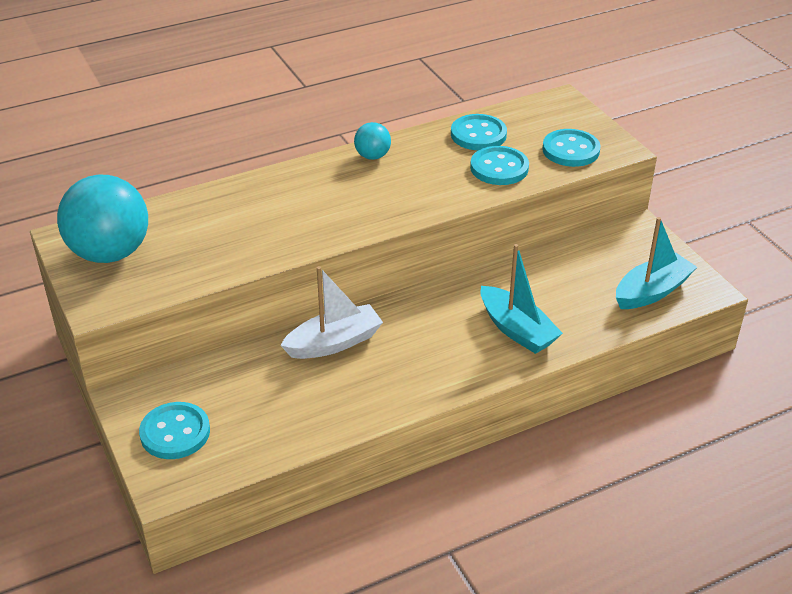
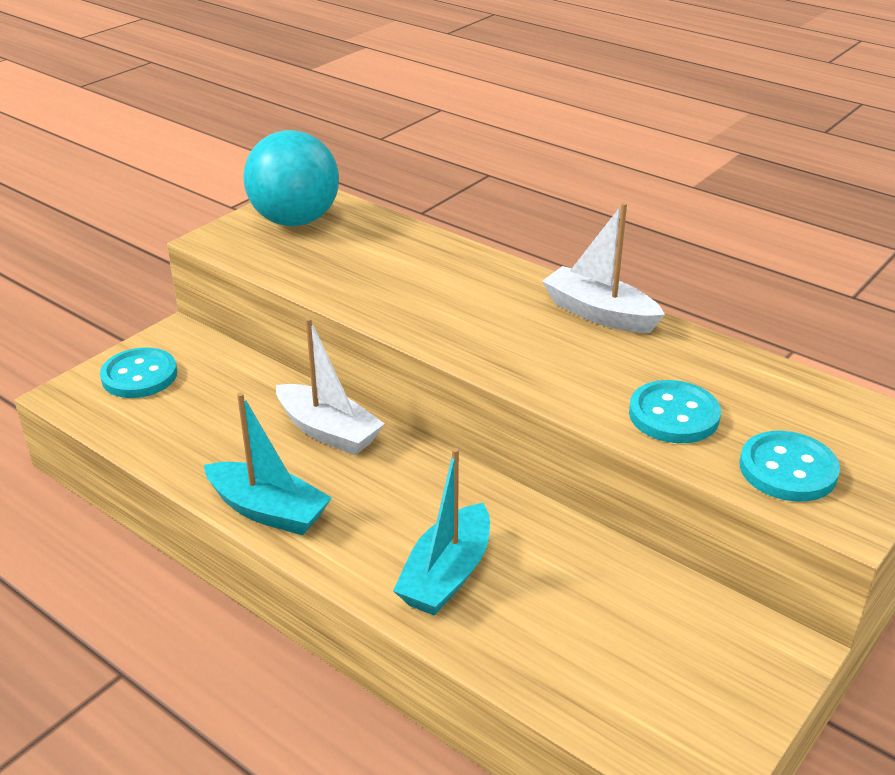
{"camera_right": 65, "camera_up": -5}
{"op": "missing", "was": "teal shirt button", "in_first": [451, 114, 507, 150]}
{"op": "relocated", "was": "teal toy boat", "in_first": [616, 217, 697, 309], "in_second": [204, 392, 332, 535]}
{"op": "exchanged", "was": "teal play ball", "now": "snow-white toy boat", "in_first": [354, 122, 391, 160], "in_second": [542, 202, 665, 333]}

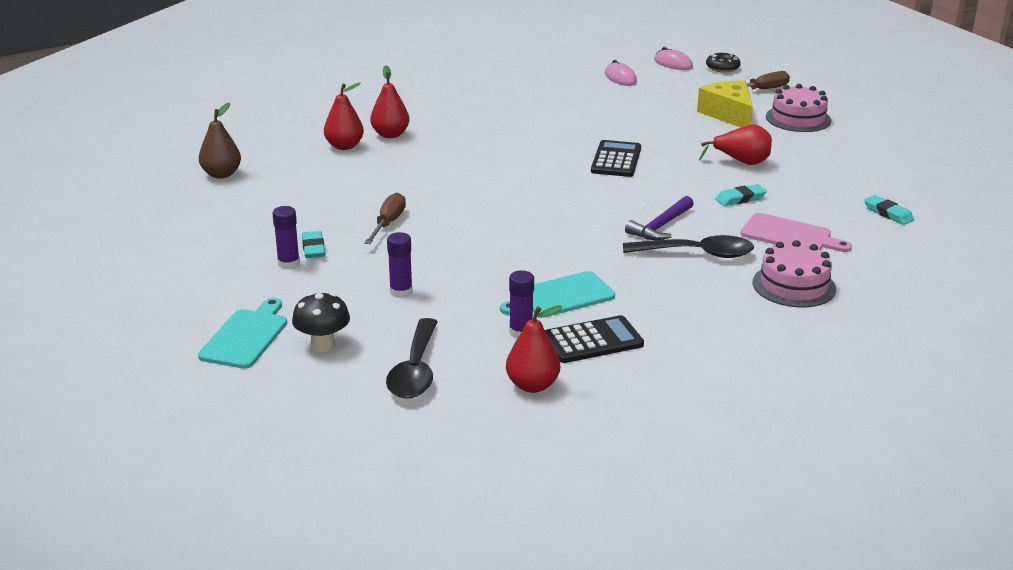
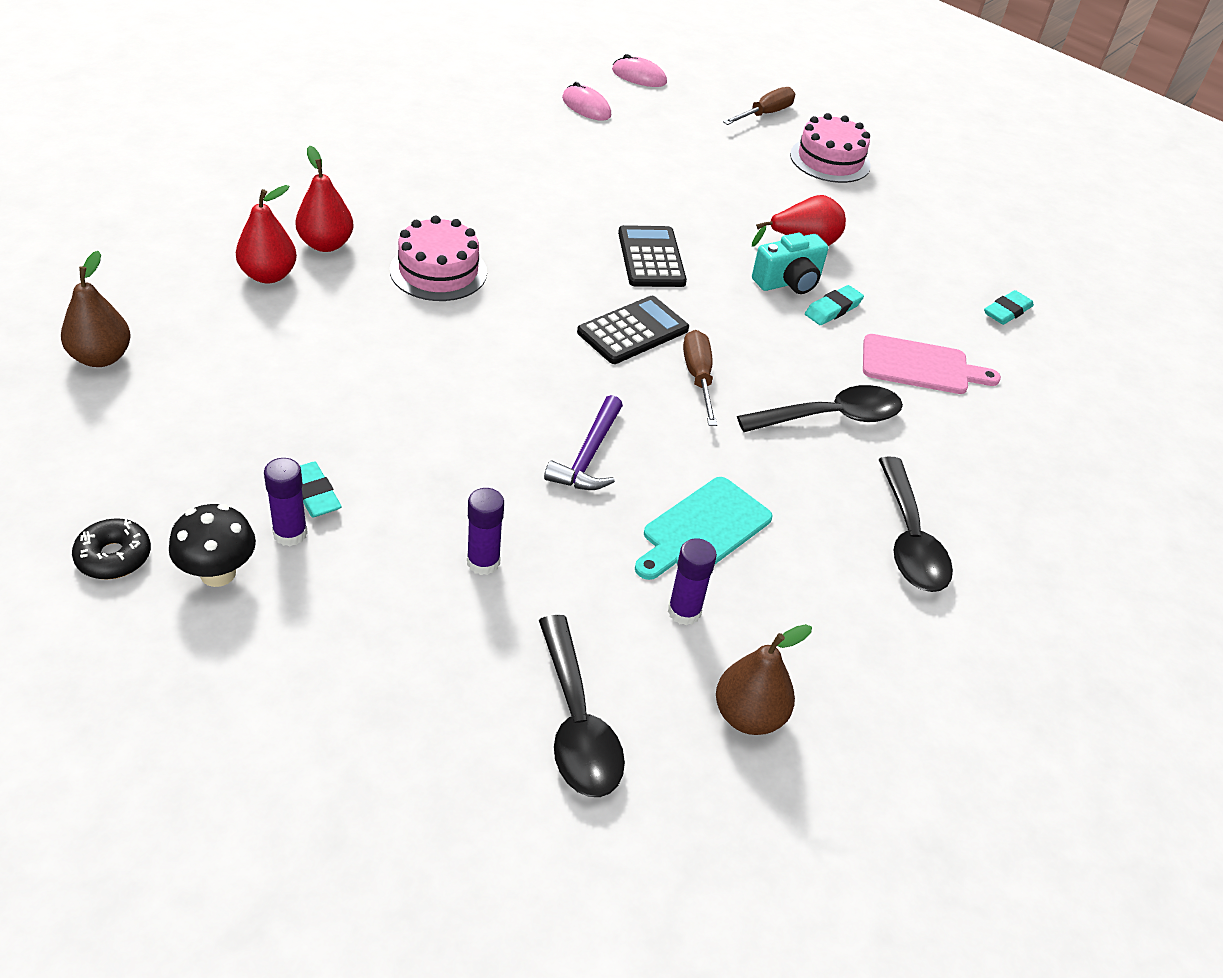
{"camera_right": -25, "camera_up": 15}
{"op": "missing", "was": "teal cutting board", "in_first": [198, 298, 287, 369]}
{"op": "missing", "was": "bright yellow cheese", "in_first": [697, 80, 753, 127]}
{"op": "appeared", "now": "teal photo camera", "in_second": [752, 233, 828, 294]}
{"op": "appeared", "now": "ebony spoon", "in_second": [878, 456, 953, 592]}
{"op": "relocated", "was": "ebony mushroom", "in_first": [292, 292, 350, 352], "in_second": [169, 504, 256, 587]}
{"op": "relocated", "was": "brown hand screwdriver", "in_first": [364, 192, 406, 244], "in_second": [683, 330, 717, 426]}
{"op": "relocated", "was": "ebony calculator", "in_first": [545, 315, 644, 363], "in_second": [577, 296, 689, 364]}
{"op": "relocated", "was": "royal purple claw hammer", "in_first": [625, 196, 694, 240], "in_second": [544, 395, 623, 490]}
{"op": "relocated", "was": "ebony doughnut", "in_first": [706, 53, 741, 73], "in_second": [72, 518, 151, 579]}
{"op": "relocated", "was": "pink layer cake", "in_first": [752, 240, 836, 307], "in_second": [390, 216, 487, 301]}
{"op": "colour", "was": "red pear", "now": "brown pear", "in_first": [506, 305, 562, 393], "in_second": [716, 624, 812, 735]}
{"op": "spun", "was": "teal gum eraser", "in_first": [864, 195, 914, 225], "in_second": [984, 290, 1034, 325], "clockwise": -75}

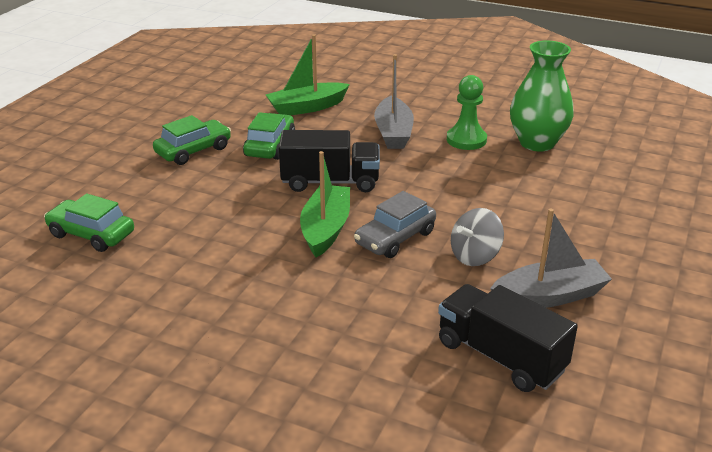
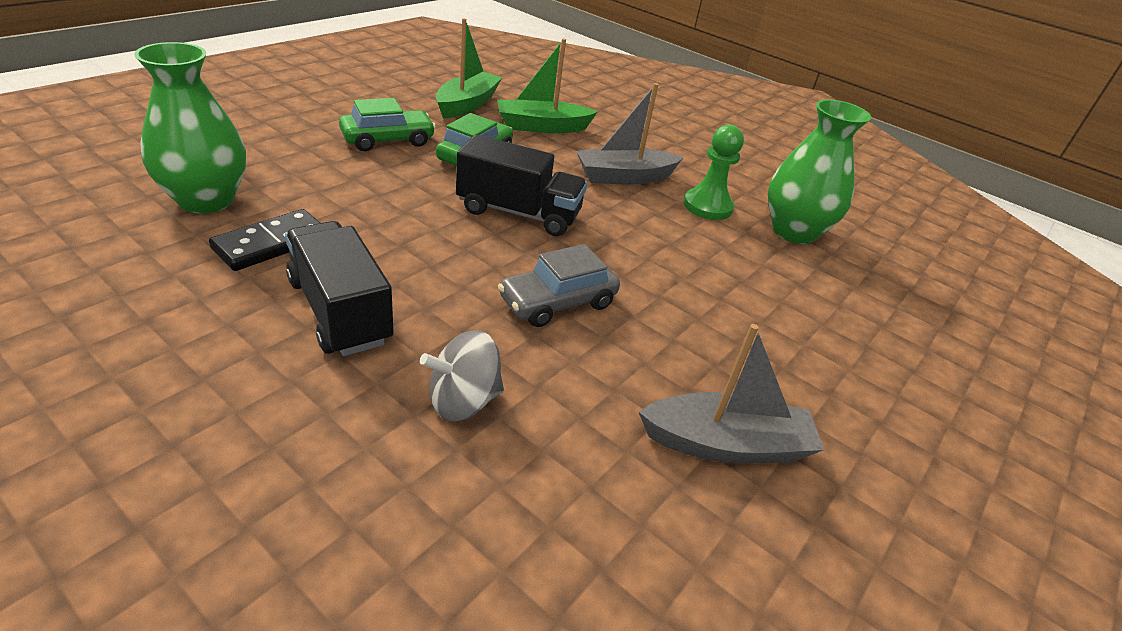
{"camera_right": 10, "camera_up": 5}
{"op": "appeared", "now": "ebony domino piece", "in_second": [209, 209, 320, 271]}
{"op": "relocated", "was": "emerald toy boat", "in_first": [300, 151, 350, 257], "in_second": [436, 18, 502, 118]}
{"op": "relocated", "was": "ebony toy truck", "in_first": [438, 284, 578, 392], "in_second": [285, 221, 394, 356]}
{"op": "relocated", "was": "gray spinning top", "in_first": [451, 208, 504, 266], "in_second": [420, 330, 504, 422]}
{"op": "exchanged", "was": "emerald car", "now": "emerald flower vase", "in_first": [44, 194, 134, 252], "in_second": [134, 42, 246, 214]}
{"op": "spun", "was": "gray toy boat", "in_first": [374, 54, 414, 149], "in_second": [576, 83, 684, 184], "clockwise": 60}

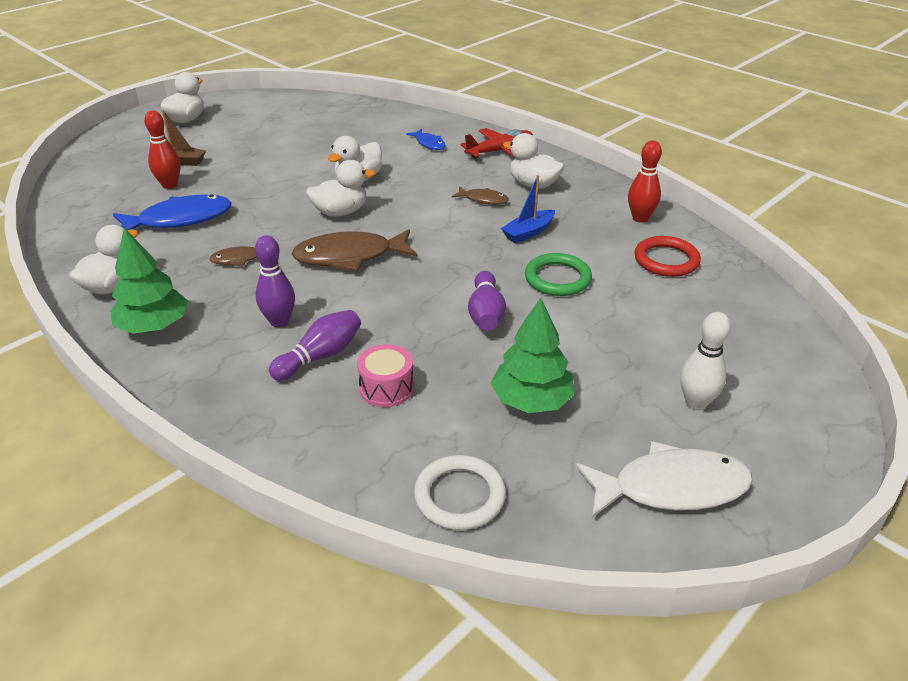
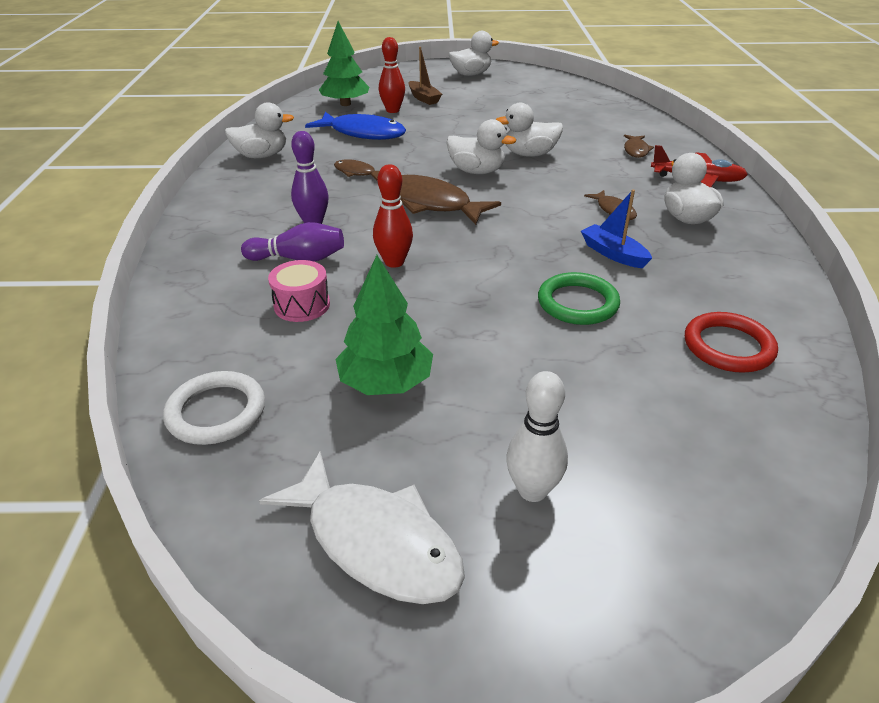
{"camera_right": 45, "camera_up": 0}
{"op": "missing", "was": "royal purple tenpin", "in_first": [468, 271, 506, 331]}
{"op": "relocated", "was": "emerald toy tree", "in_first": [110, 228, 188, 334], "in_second": [319, 21, 369, 106]}
{"op": "relocated", "was": "red tenpin", "in_first": [628, 140, 662, 223], "in_second": [373, 164, 413, 268]}
{"op": "colour", "was": "blue fish", "now": "brown fish", "in_first": [406, 129, 446, 150], "in_second": [624, 135, 654, 158]}
{"op": "spun", "was": "blue toy boat", "in_first": [501, 175, 555, 243], "in_second": [581, 190, 652, 268], "clockwise": 45}

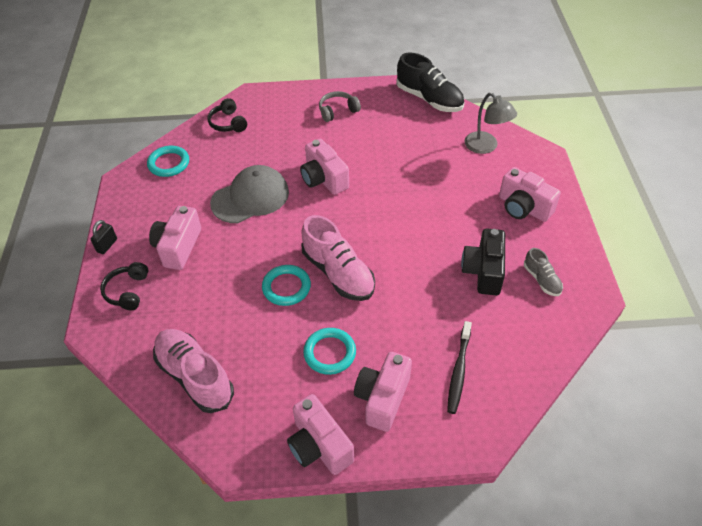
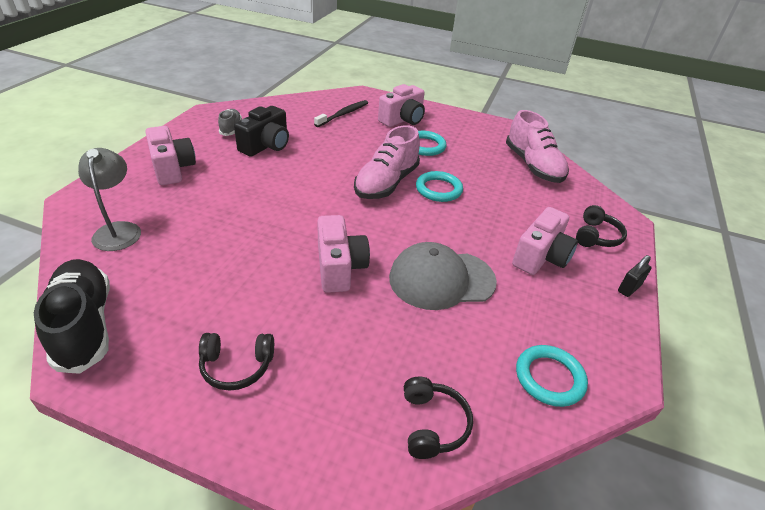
{"camera_right": -160, "camera_up": -10}
{"op": "missing", "was": "pink photo camera", "in_first": [287, 394, 354, 475]}
{"op": "colour", "was": "gray over-ear headphones", "now": "ebony over-ear headphones", "in_first": [319, 91, 361, 122], "in_second": [199, 333, 274, 391]}
{"op": "spun", "was": "pink sneaker", "in_first": [301, 215, 375, 301], "in_second": [354, 125, 420, 199], "clockwise": -135}

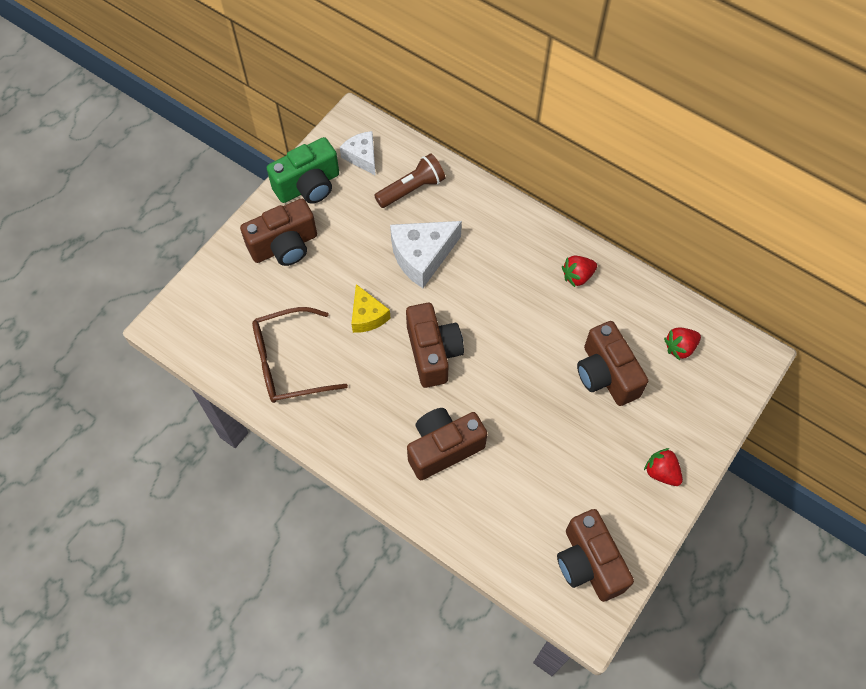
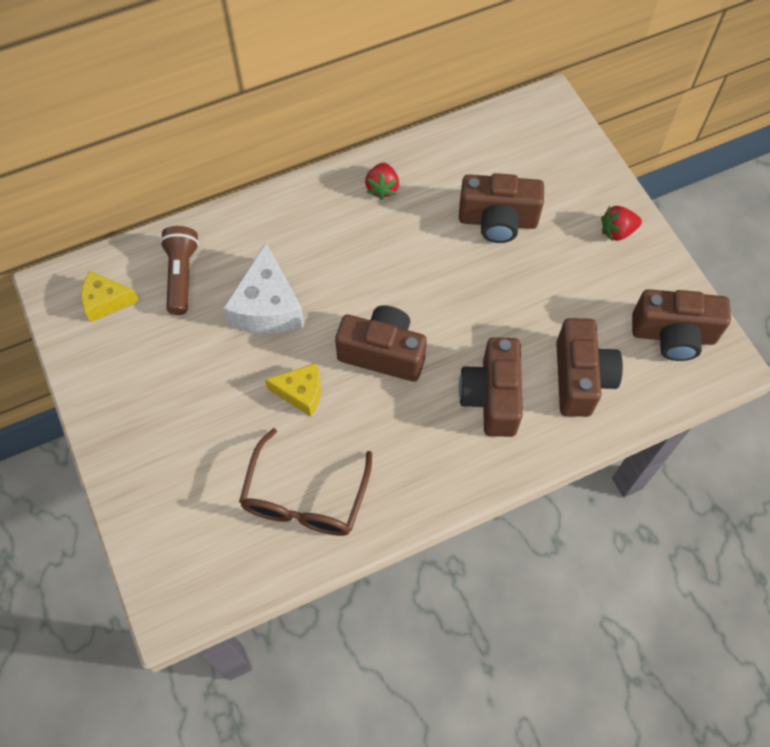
{"camera_right": -60, "camera_up": 0}
{"op": "missing", "was": "emerald photo camera", "in_first": [267, 137, 339, 204]}
{"op": "missing", "was": "red toy strawberry", "in_first": [664, 327, 701, 360]}
{"op": "relocated", "was": "brown photo camera", "in_first": [240, 199, 317, 266], "in_second": [556, 318, 623, 417]}
{"op": "colour", "was": "snow-white cheese", "now": "bright yellow cheese", "in_first": [340, 131, 376, 176], "in_second": [81, 271, 139, 322]}

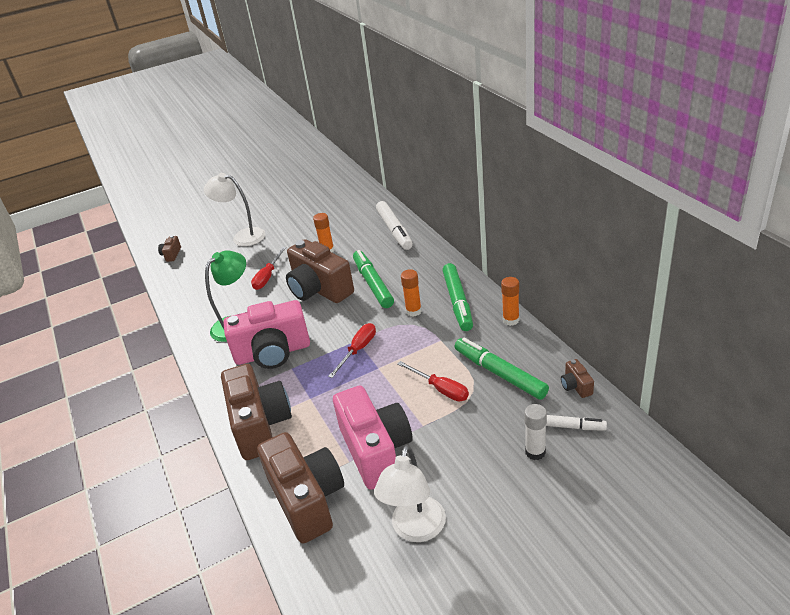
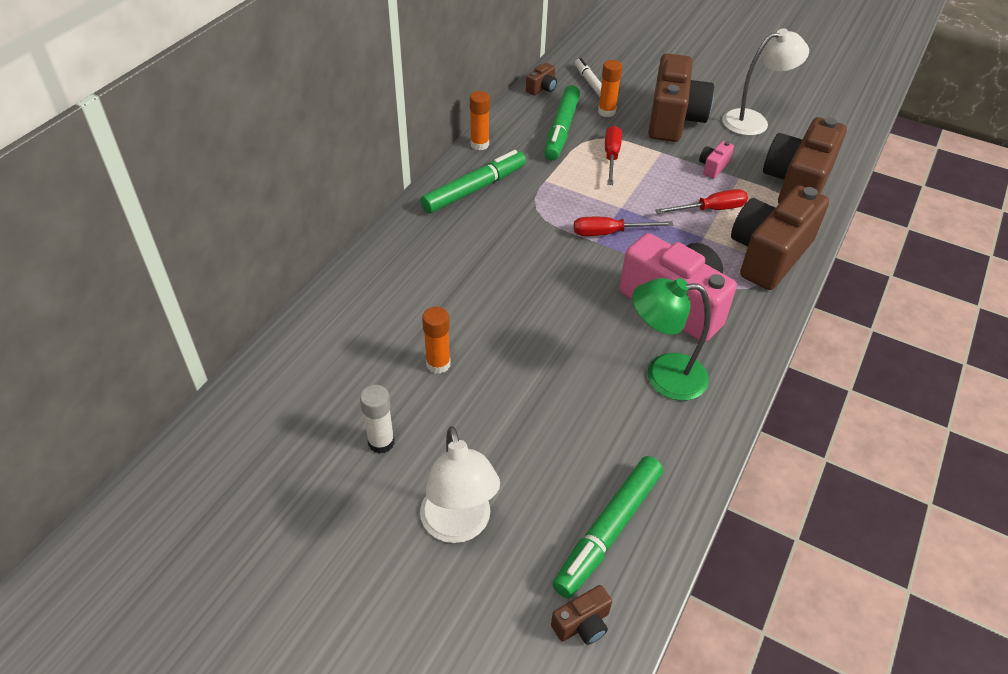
{"camera_right": -130, "camera_up": 10}
{"op": "missing", "was": "snow-white felt pen", "in_first": [376, 201, 413, 250]}
{"op": "relocated", "was": "red hand screwdriver", "in_first": [251, 247, 286, 290], "in_second": [655, 189, 748, 214]}
{"op": "relocated", "was": "brown photo camera", "in_first": [286, 239, 354, 303], "in_second": [648, 53, 714, 142]}
{"op": "relocated", "was": "emerald felt pen", "in_first": [353, 250, 394, 308], "in_second": [552, 456, 663, 598]}
{"op": "relocated", "was": "bright orange glue stick", "in_first": [401, 269, 422, 316], "in_second": [598, 60, 623, 117]}
{"op": "relocated", "was": "snow-white glue stick", "in_first": [524, 404, 547, 460], "in_second": [360, 385, 395, 454]}
{"op": "size", "was": "pink photo camera", "in_first": [333, 386, 413, 490], "in_second": [699, 141, 734, 179], "ratio": 0.41}

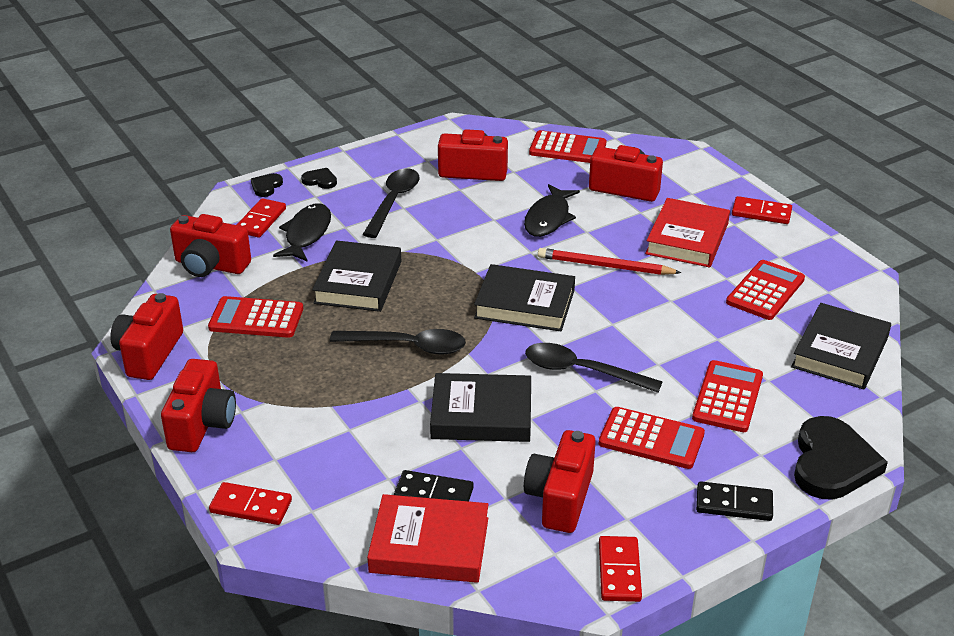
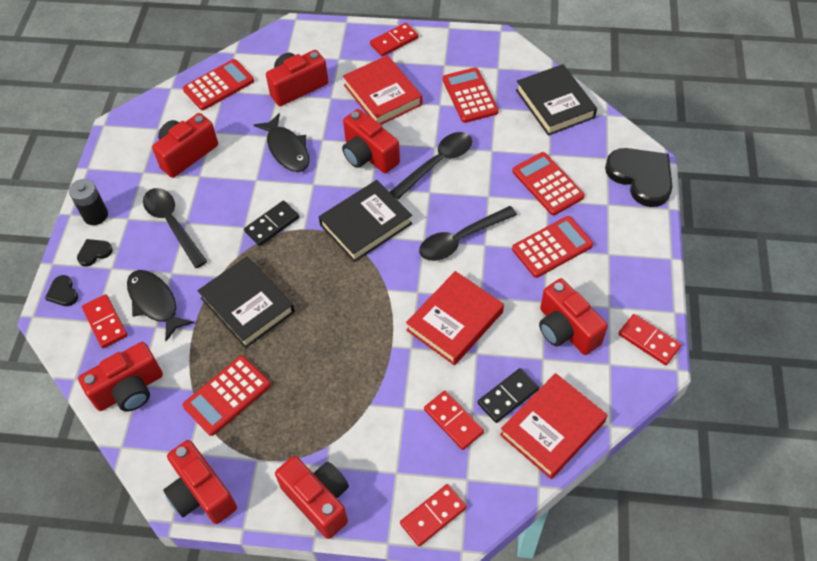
{"camera_right": -50, "camera_up": 20}
{"op": "appeared", "now": "ebony power cell", "in_second": [69, 179, 108, 225]}
{"op": "appeared", "now": "red domino piece", "in_second": [424, 391, 484, 450]}
{"op": "relocated", "was": "ebony spoon", "in_first": [330, 329, 466, 354], "in_second": [390, 132, 472, 199]}
{"op": "relocated", "was": "ebony domino piece", "in_first": [696, 481, 773, 521], "in_second": [244, 201, 299, 246]}
{"op": "exchanged", "was": "red pencil", "now": "red photo camera", "in_first": [538, 248, 682, 275], "in_second": [342, 109, 400, 173]}
{"op": "colour", "was": "ebony hardback", "now": "red hardback", "in_first": [430, 373, 531, 442], "in_second": [406, 271, 504, 365]}

